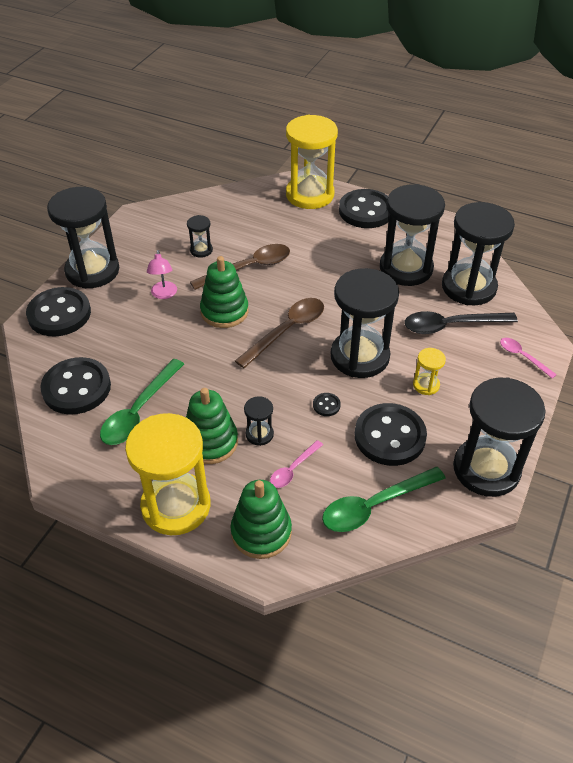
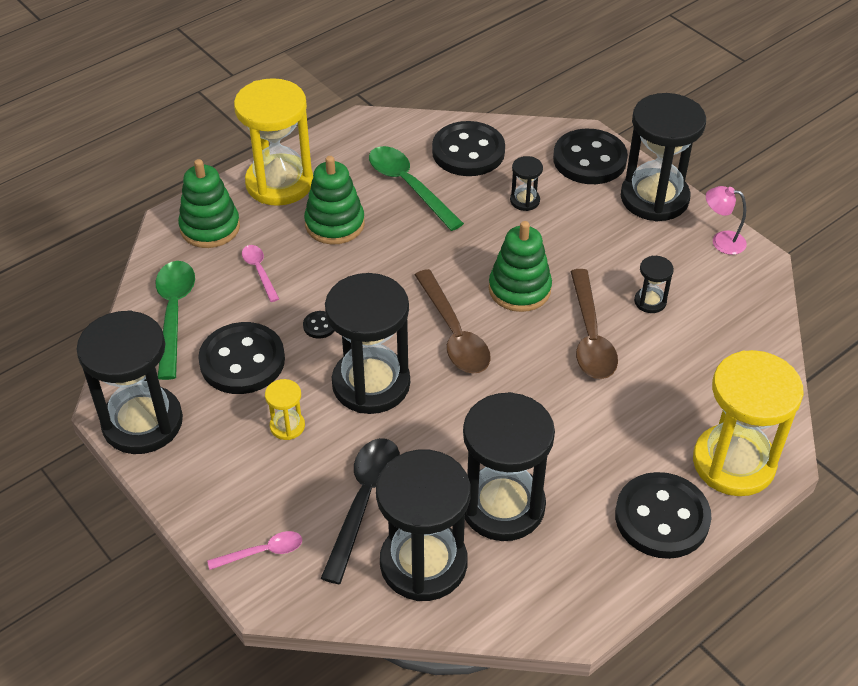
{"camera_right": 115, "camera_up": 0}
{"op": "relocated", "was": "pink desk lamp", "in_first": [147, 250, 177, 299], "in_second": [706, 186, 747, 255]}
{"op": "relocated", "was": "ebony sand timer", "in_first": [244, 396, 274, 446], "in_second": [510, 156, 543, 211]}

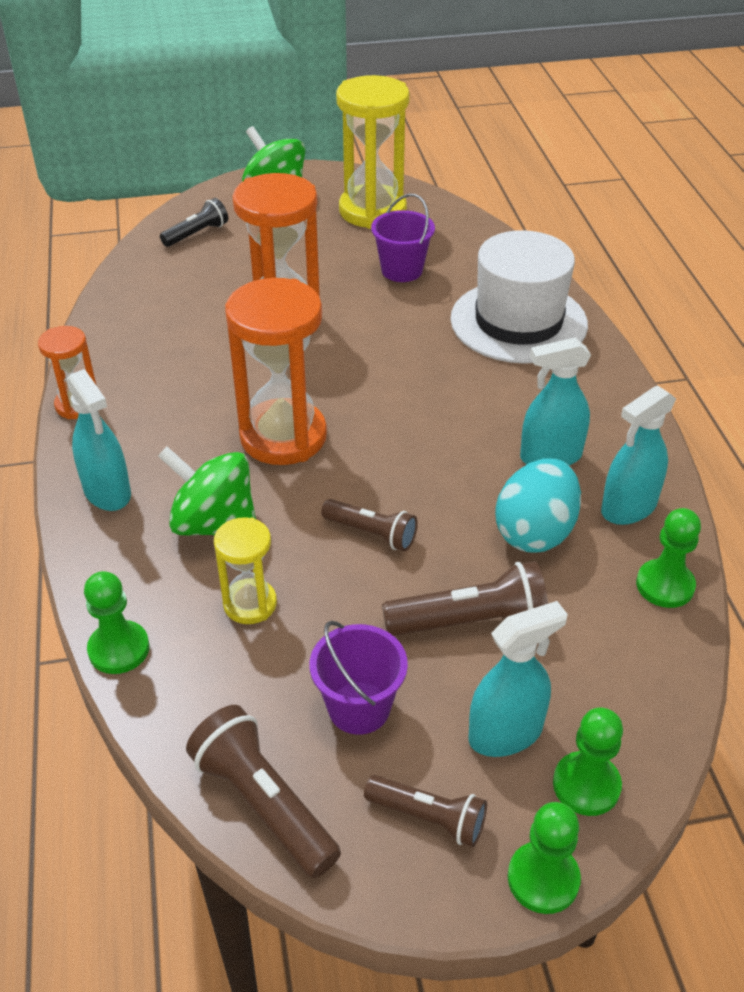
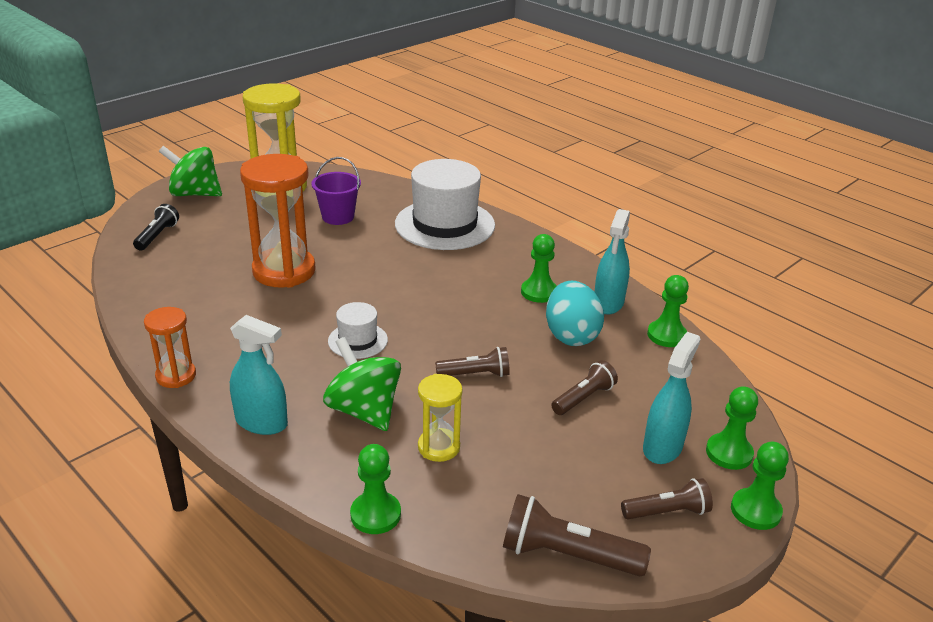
{"camera_right": -35, "camera_up": -10}
{"op": "missing", "was": "royal purple pail", "in_first": [310, 621, 408, 735]}
{"op": "exchanged", "was": "bright orange sand timer", "now": "snow-white top hat", "in_first": [225, 278, 327, 465], "in_second": [328, 302, 388, 359]}
{"op": "exchanged", "was": "teal sprayer", "now": "emerald chess pawn", "in_first": [520, 337, 591, 466], "in_second": [521, 234, 557, 303]}
{"op": "spun", "was": "emerald spinning top", "in_first": [158, 447, 256, 535], "in_second": [323, 337, 401, 431], "clockwise": 60}
{"op": "size", "was": "brown flashlight", "in_first": [382, 561, 548, 636], "in_second": [551, 360, 618, 415], "ratio": 0.65}

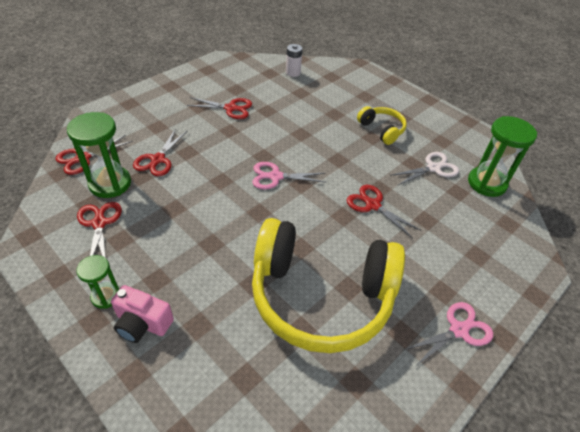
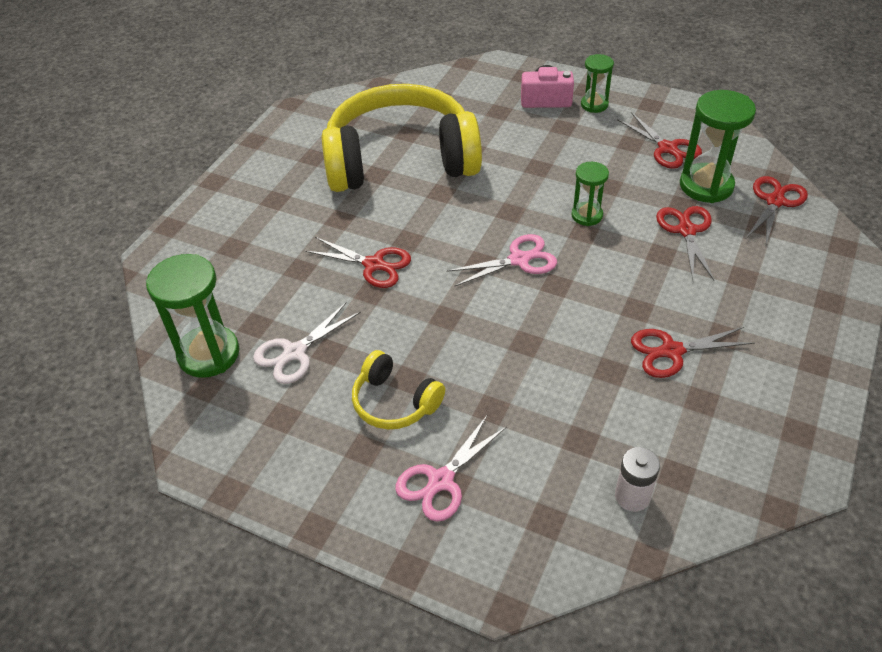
{"camera_right": 165, "camera_up": 0}
{"op": "appeared", "now": "emerald sand timer", "in_second": [571, 162, 609, 226]}
{"op": "relocated", "was": "pink shears", "in_first": [404, 302, 493, 367], "in_second": [395, 416, 507, 522]}

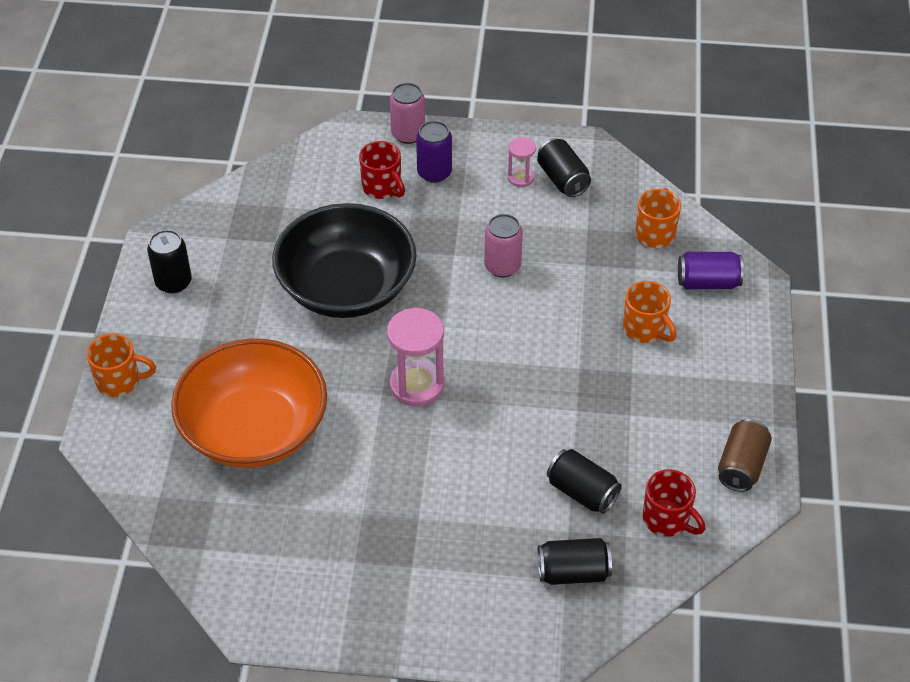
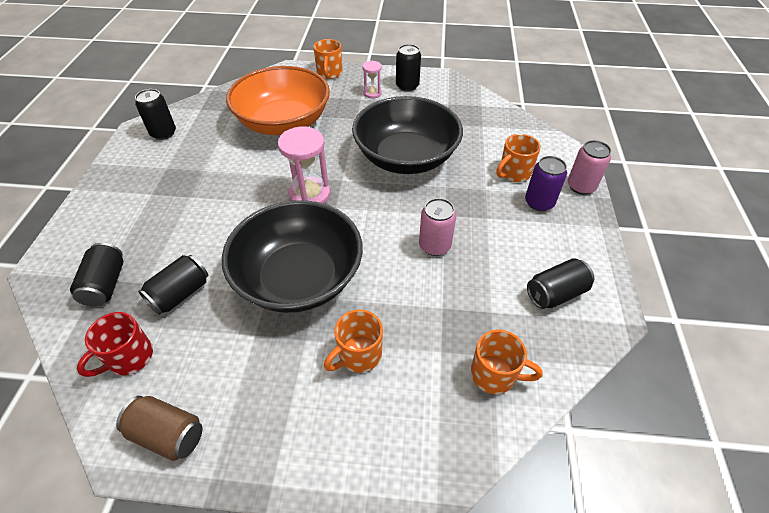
{"camera_right": 90, "camera_up": 0}
{"op": "missing", "was": "royal purple can", "in_first": [678, 252, 744, 289]}
{"op": "appeared", "now": "ebony can", "in_second": [135, 89, 176, 140]}
{"op": "appeared", "now": "ebony deep dish", "in_second": [222, 200, 363, 313]}
{"op": "relocated", "was": "pink sand timer", "in_first": [508, 137, 536, 187], "in_second": [362, 61, 382, 98]}
{"op": "colour", "was": "red coffee mug", "now": "bright orange coffee mug", "in_first": [359, 141, 405, 199], "in_second": [496, 134, 541, 182]}

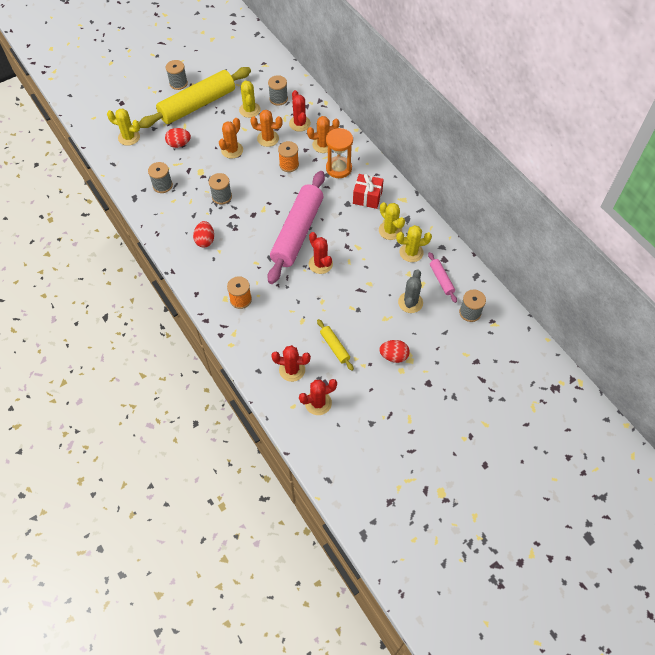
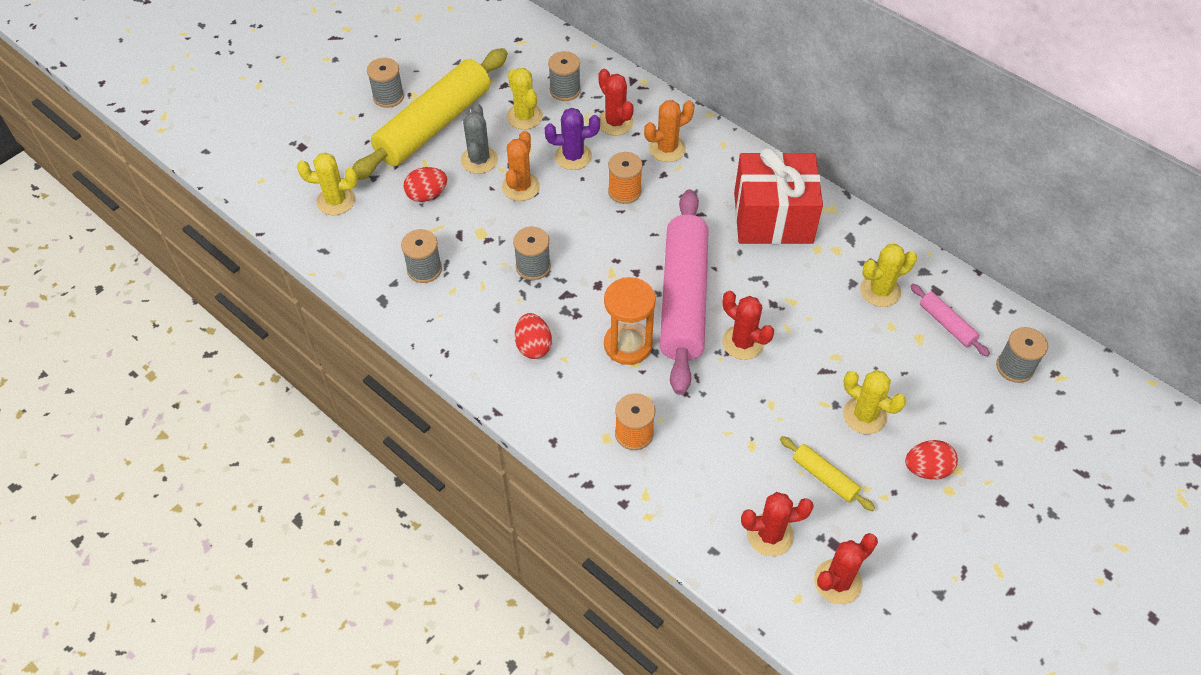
{"camera_right": -15, "camera_up": -5}
{"op": "relocated", "was": "bright orange sand timer", "in_first": [326, 128, 353, 178], "in_second": [604, 277, 656, 365]}
{"op": "relocated", "was": "bright yellow cactus", "in_first": [379, 202, 405, 240], "in_second": [843, 370, 906, 434]}
{"op": "relocated", "was": "gray cactus", "in_first": [398, 269, 423, 313], "in_second": [461, 103, 498, 174]}
{"op": "colour", "was": "bright orange cactus", "now": "royal purple cactus", "in_first": [250, 110, 283, 147], "in_second": [545, 108, 600, 170]}
{"op": "size", "was": "red present", "in_first": [353, 174, 384, 209], "in_second": [734, 148, 823, 244], "ratio": 1.75}

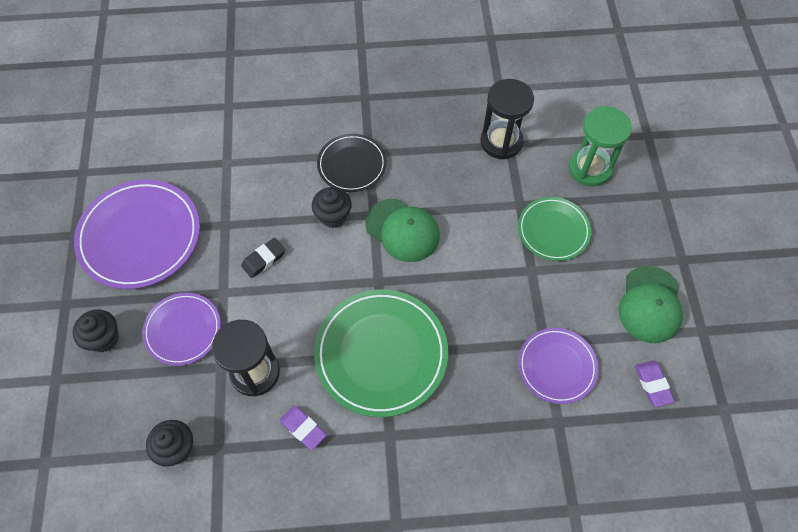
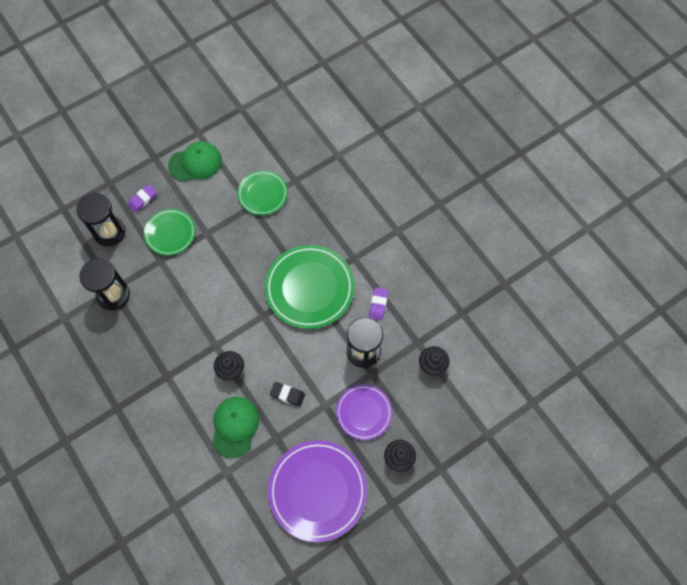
{"camera_right": -120, "camera_up": 5}
{"op": "missing", "was": "ebony flat dish", "in_first": [317, 134, 387, 192]}
{"op": "relocated", "was": "emerald cap", "in_first": [365, 199, 440, 262], "in_second": [212, 397, 260, 458]}
{"op": "relocated", "was": "royal purple gum eraser", "in_first": [635, 361, 675, 407], "in_second": [128, 184, 157, 213]}
{"op": "colour", "was": "royal purple flat dish", "now": "emerald flat dish", "in_first": [518, 328, 598, 404], "in_second": [237, 170, 288, 215]}
{"op": "colour", "was": "emerald sand timer", "now": "ebony sand timer", "in_first": [569, 106, 632, 186], "in_second": [76, 193, 125, 246]}

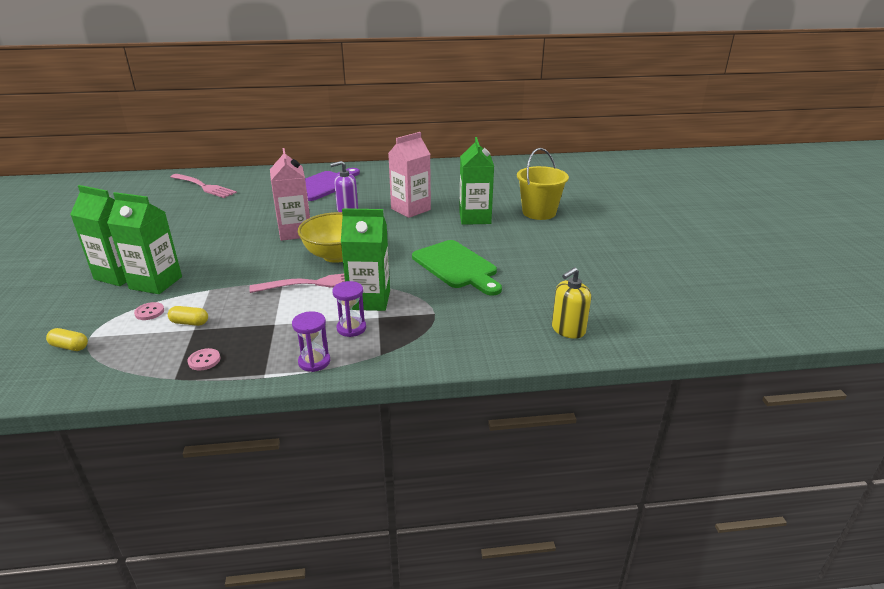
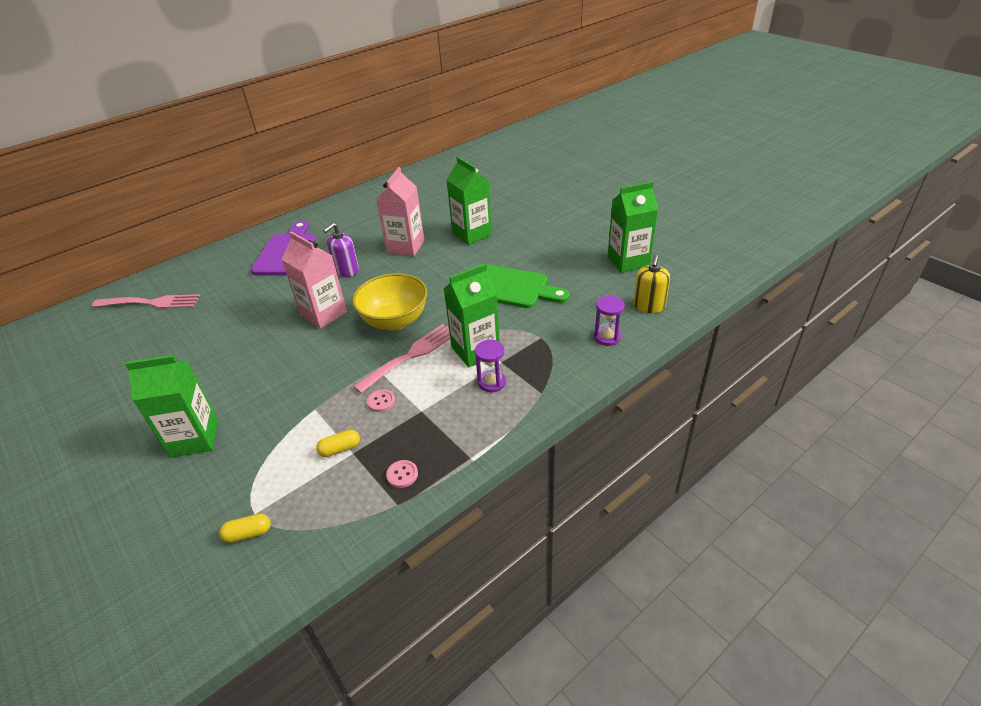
{"camera_right": -30, "camera_up": 10}
{"op": "missing", "was": "bright yellow pail", "in_first": [517, 148, 569, 220]}
{"op": "relocated", "was": "emerald juice carton", "in_first": [107, 192, 182, 294], "in_second": [608, 181, 658, 273]}
{"op": "relocated", "was": "pink shirt button", "in_first": [134, 302, 164, 320], "in_second": [367, 389, 395, 412]}
{"op": "relocated", "was": "royal purple sand timer", "in_first": [292, 311, 330, 372], "in_second": [594, 296, 625, 346]}

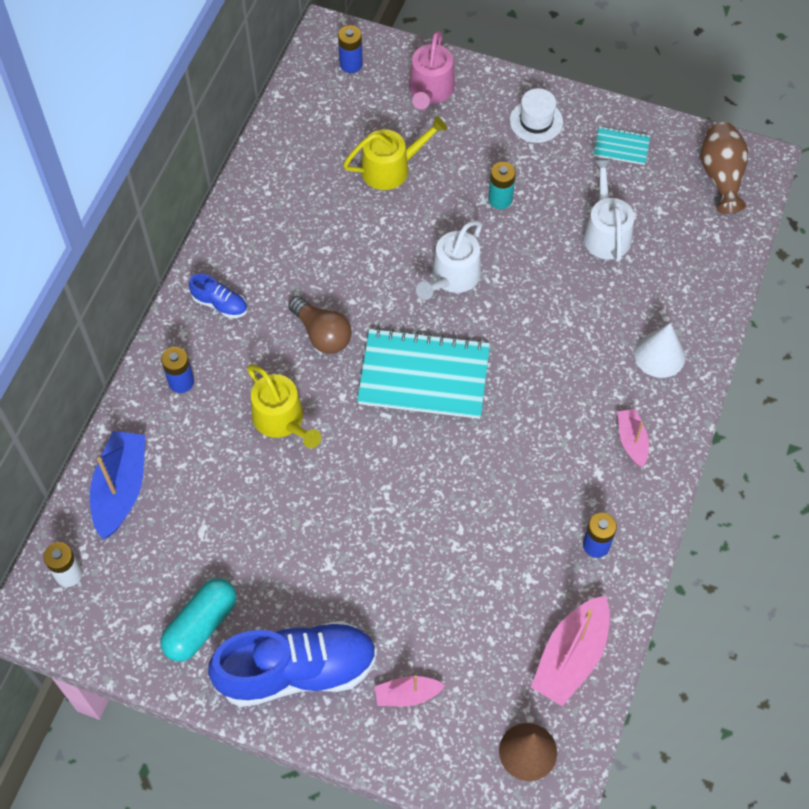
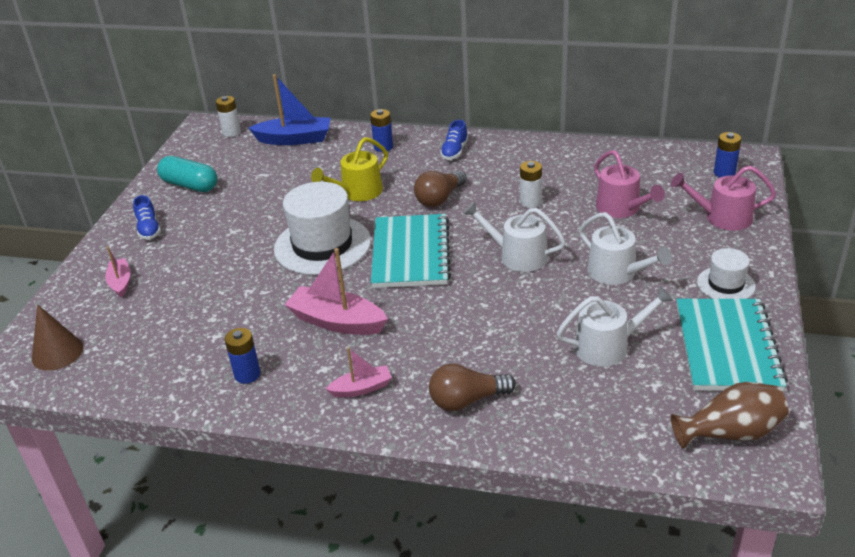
{"camera_right": 85, "camera_up": -25}
{"op": "appeared", "now": "snow-white top hat", "in_second": [274, 182, 371, 275]}
{"op": "appeared", "now": "snow-white power cell", "in_second": [520, 161, 542, 208]}
{"op": "relocated", "was": "pink toy boat", "in_first": [531, 595, 610, 706], "in_second": [284, 248, 388, 335]}
{"op": "exchanged", "was": "teal power cell", "now": "snow-white watering can", "in_first": [488, 162, 516, 209], "in_second": [579, 212, 672, 285]}
{"op": "exchanged", "was": "snow-white cone shape", "now": "brown bulb", "in_first": [634, 323, 686, 378], "in_second": [429, 363, 516, 411]}
{"op": "colour", "was": "bright yellow watering can", "now": "pink watering can", "in_first": [343, 116, 447, 190], "in_second": [594, 150, 665, 218]}
{"op": "size", "was": "blue sneaker", "in_first": [208, 621, 377, 707], "in_second": [133, 195, 161, 240], "ratio": 0.44}
{"op": "size", "was": "teal exercise book", "in_first": [594, 126, 650, 165], "in_second": [676, 299, 788, 391], "ratio": 2.17}

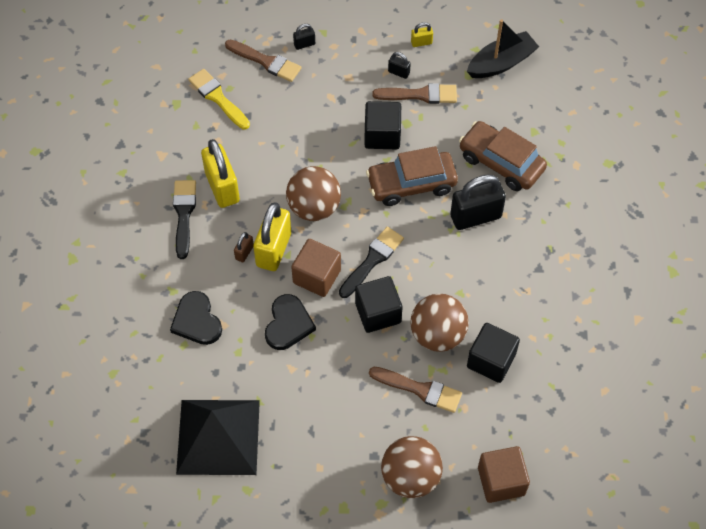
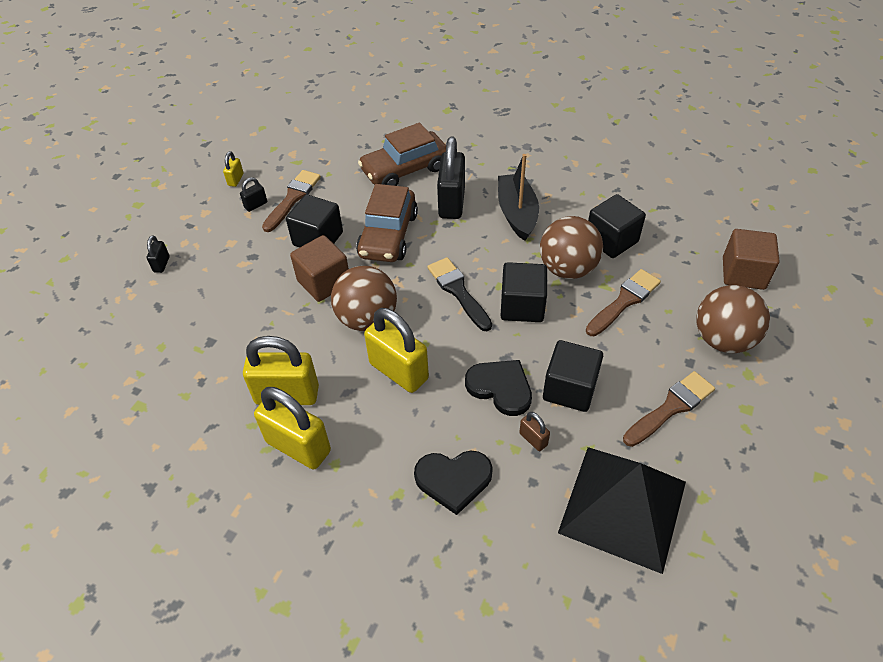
{"camera_right": -65, "camera_up": -10}
{"op": "missing", "was": "bright yellow brush", "in_first": [188, 69, 250, 129]}
{"op": "appeared", "now": "ebony cube", "in_second": [543, 340, 603, 412]}
{"op": "relocated", "was": "brown brush", "in_first": [225, 40, 301, 82], "in_second": [623, 371, 715, 447]}
{"op": "relocated", "was": "brown small lock", "in_first": [234, 232, 253, 262], "in_second": [519, 412, 550, 451]}
{"op": "relocated", "was": "brown cube", "in_first": [291, 239, 341, 297], "in_second": [290, 235, 349, 302]}
{"op": "relocated", "was": "ebony toy boat", "in_first": [467, 19, 539, 78], "in_second": [498, 154, 539, 241]}
{"op": "exchanged", "was": "ebony brush", "now": "bright yellow small lock", "in_first": [173, 180, 196, 259], "in_second": [254, 387, 331, 470]}

